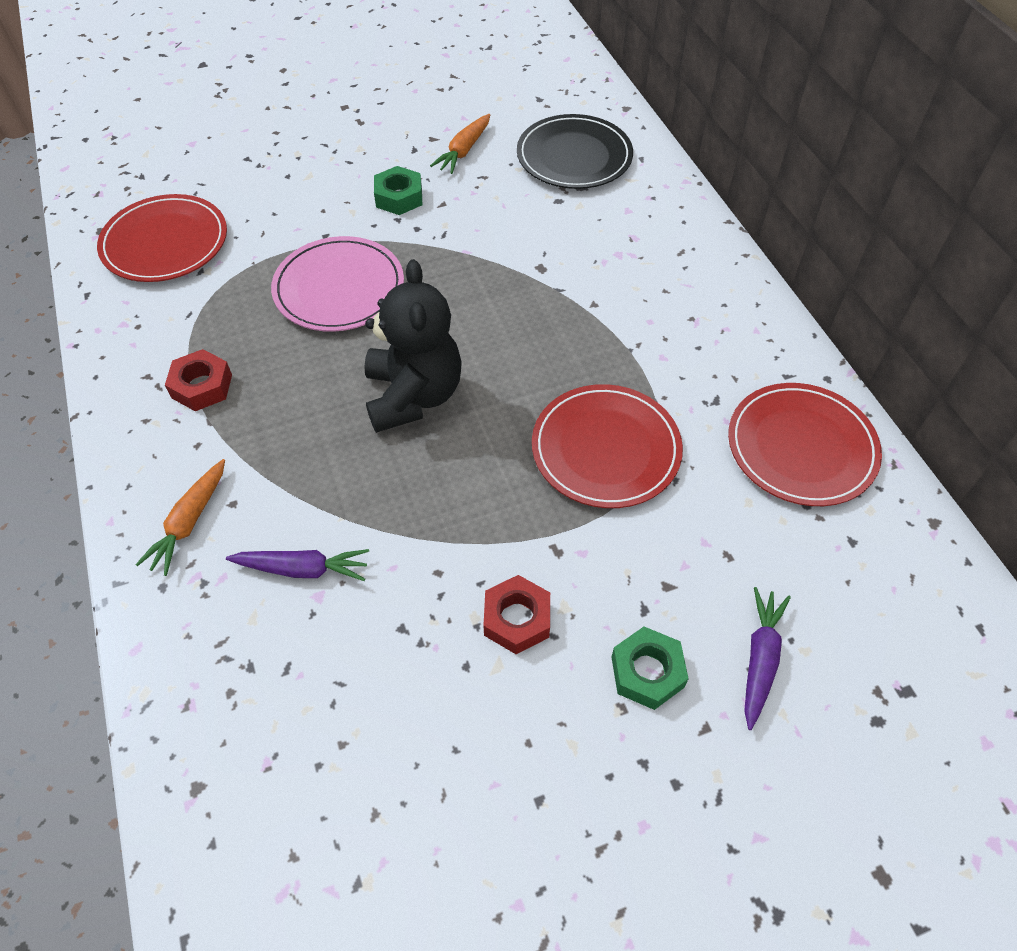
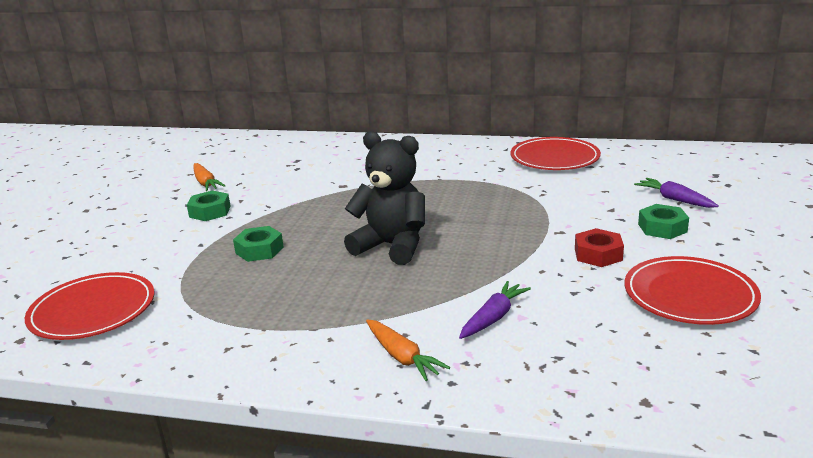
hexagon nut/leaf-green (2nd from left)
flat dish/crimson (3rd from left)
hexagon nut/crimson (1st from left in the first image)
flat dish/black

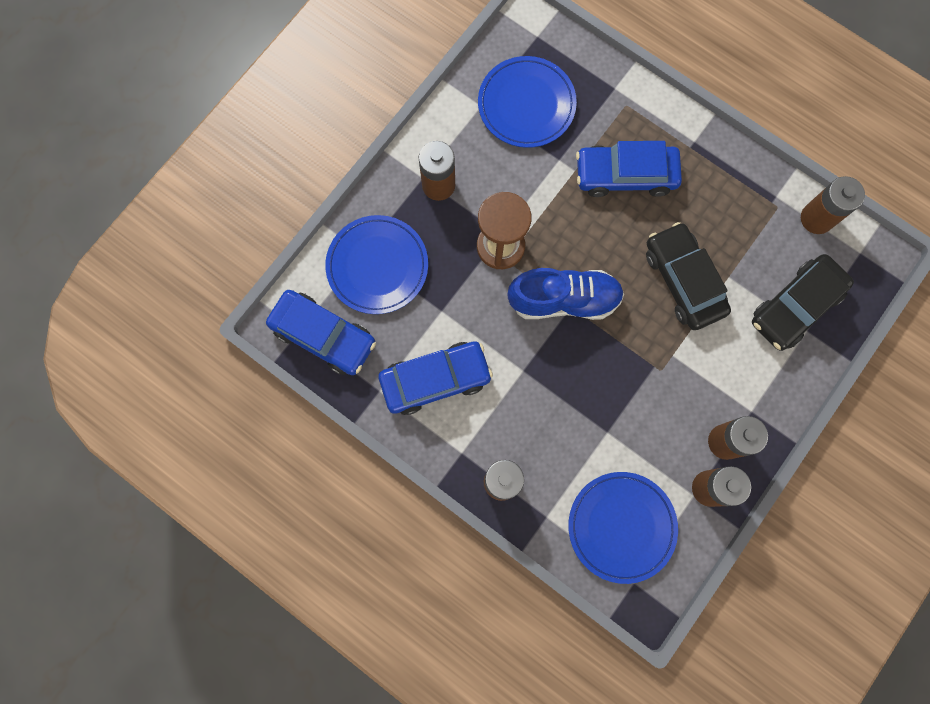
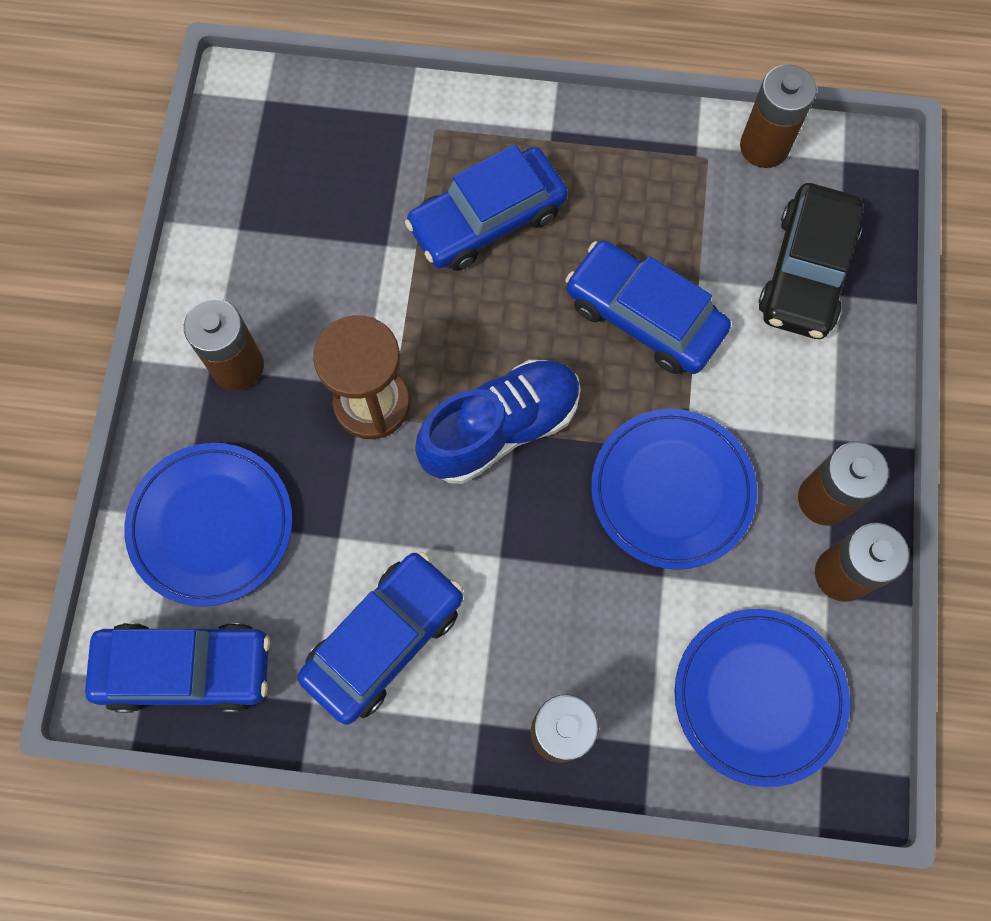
car/cobalt (4th from left)
flat dish/cobalt (2nd from left)

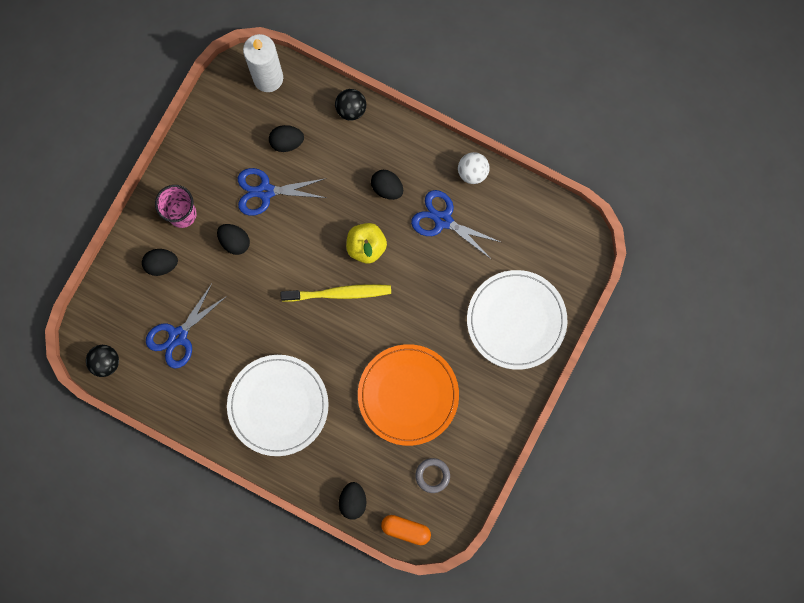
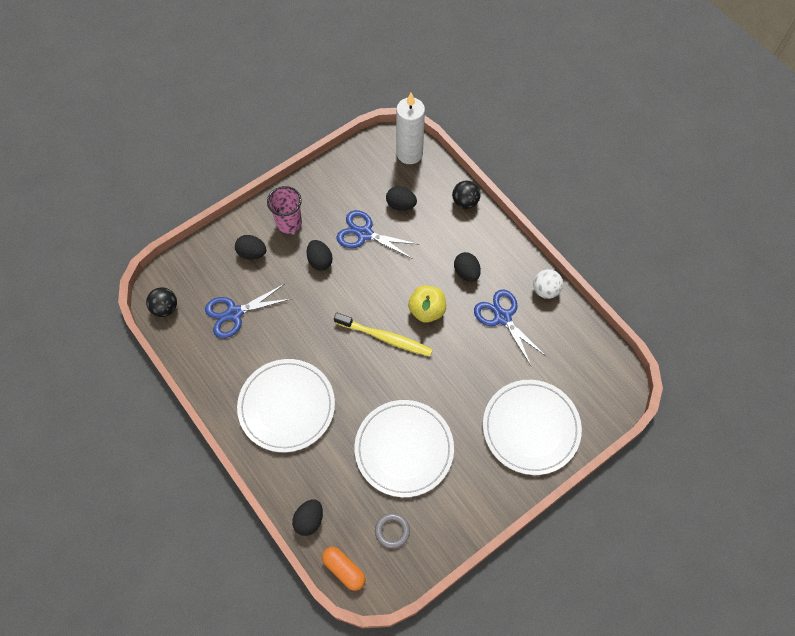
flat dish/snow-white (2nd from left)

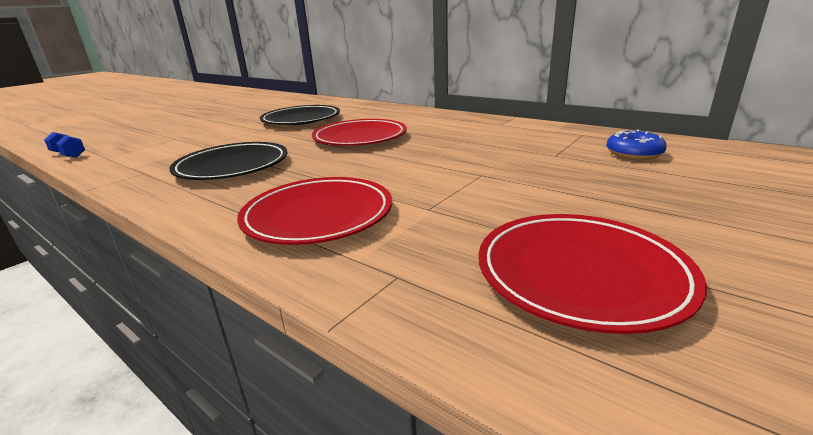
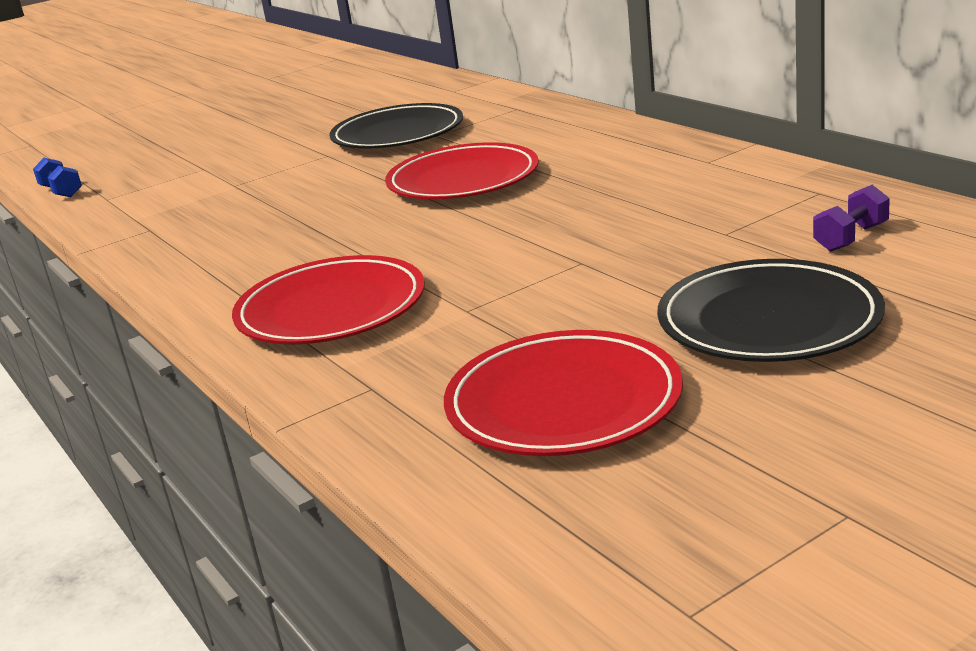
flat dish/black (2nd from left)
hand weight/royal purple

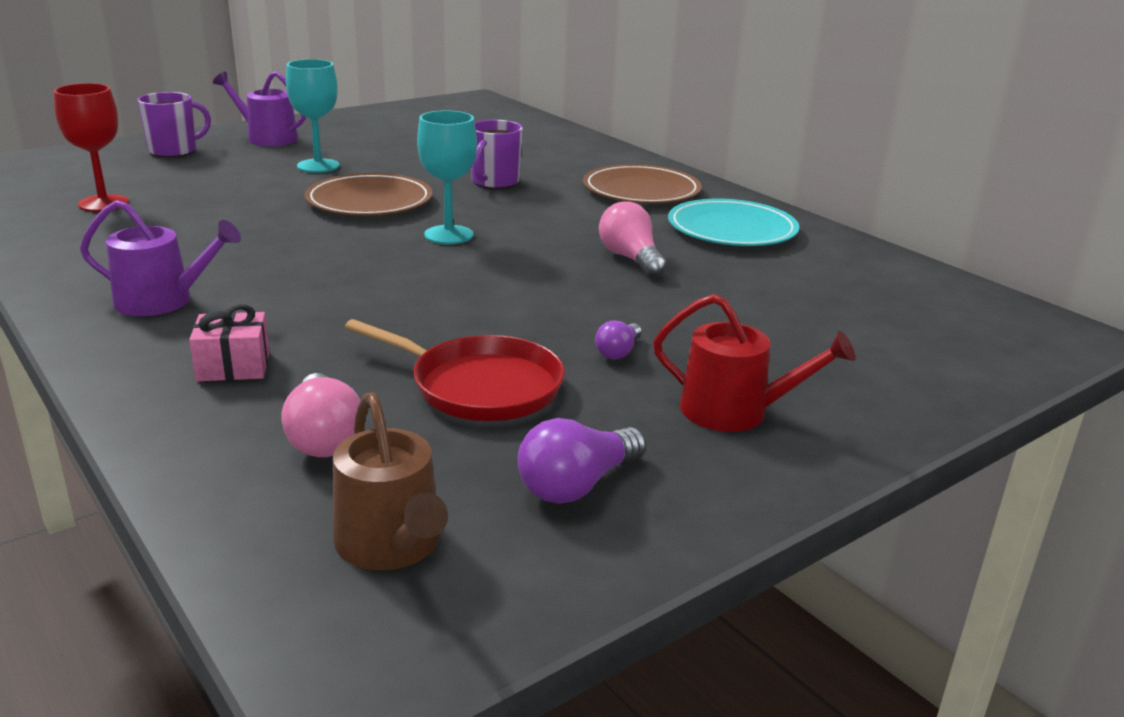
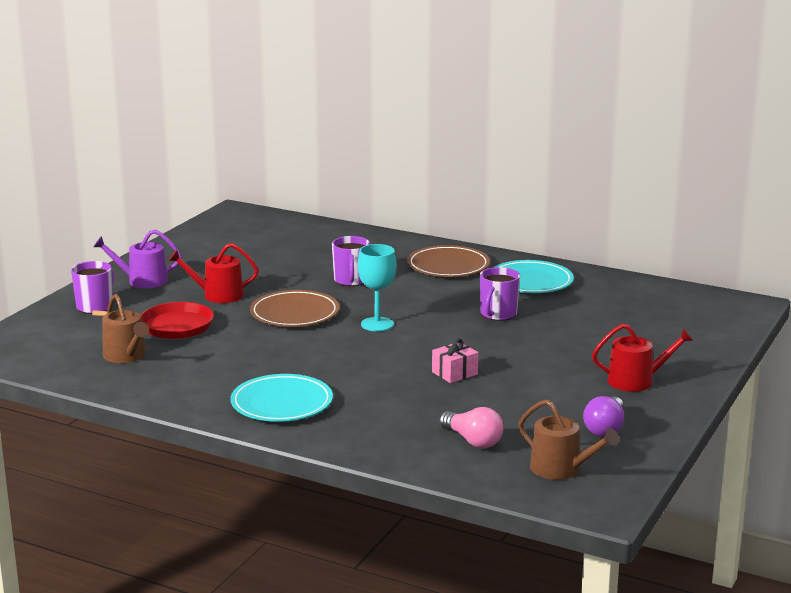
skillet/crimson
watering can/russet (1st from left)
watering can/crimson (1st from left)
flat dish/teal (1st from left)
gift/pink
coffee mug/royal purple (3rd from left)
bulb/royal purple (2nd from left in the first image)

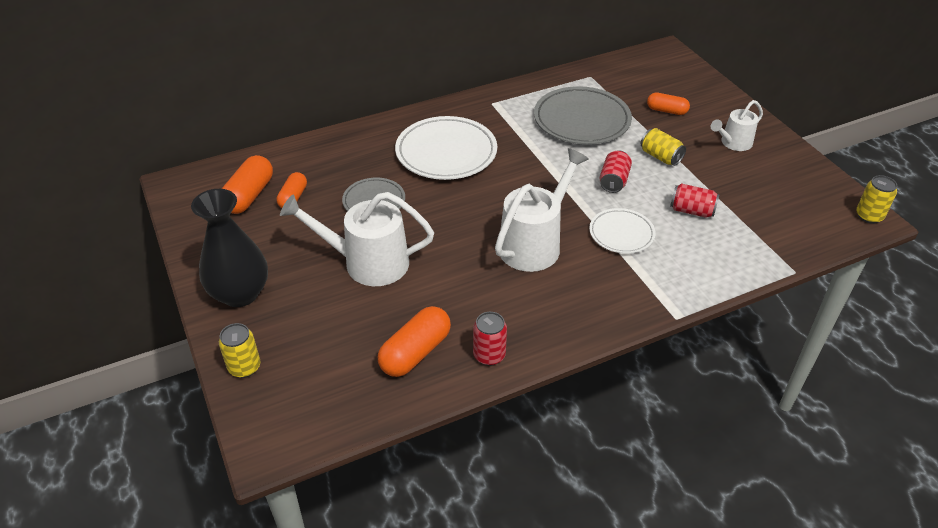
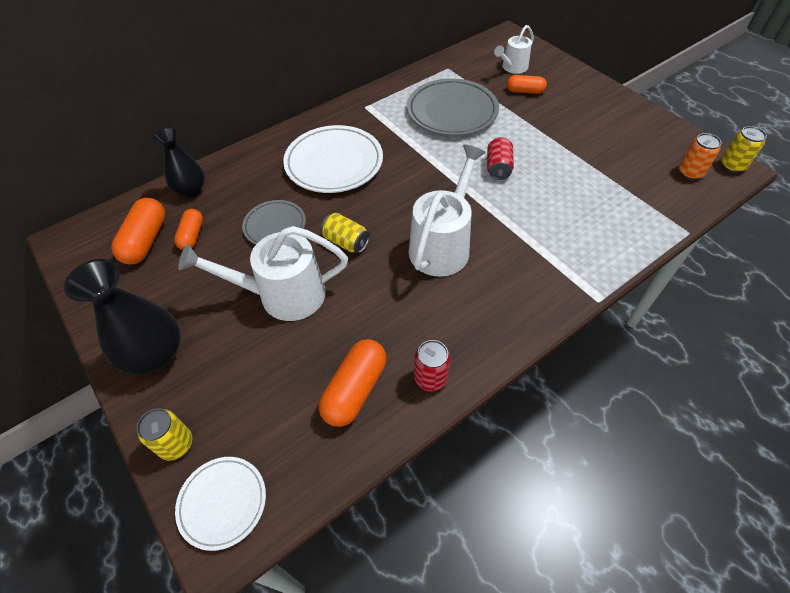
flower vase/black (2nd from left)
flat dish/snow-white (1st from left)
can/yellow (2nd from left)
watering can/snow-white (3rd from left)
can/orange-coloured
can/crimson (3rd from left in the first image)

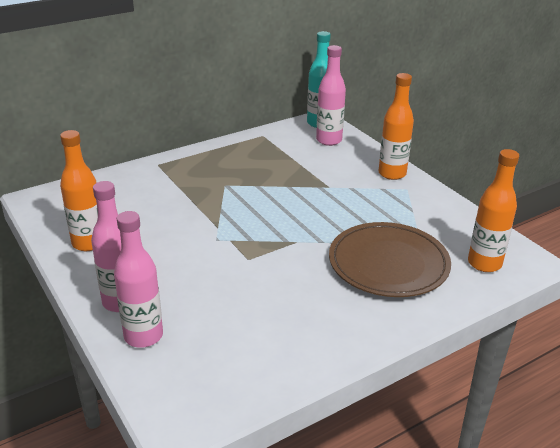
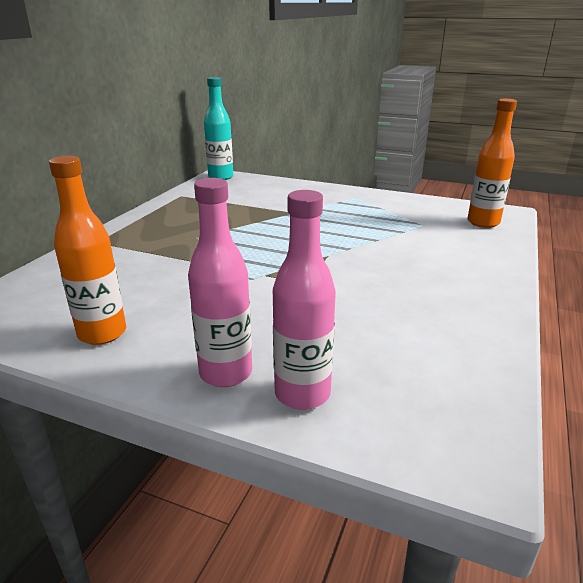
drink bottle/pink (3rd from left in the first image)
flat dish/russet
drink bottle/orange-coloured (2nd from left in the first image)

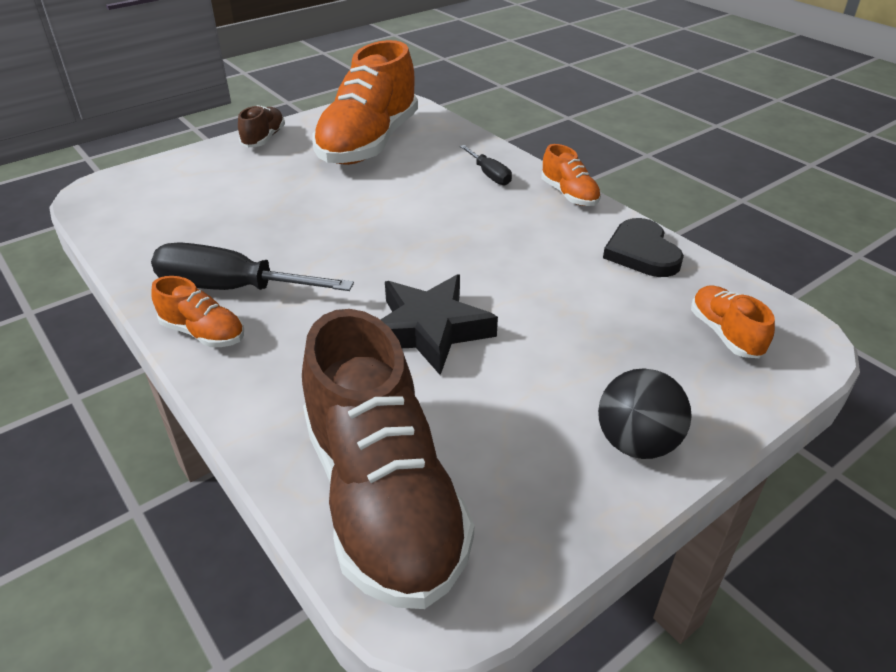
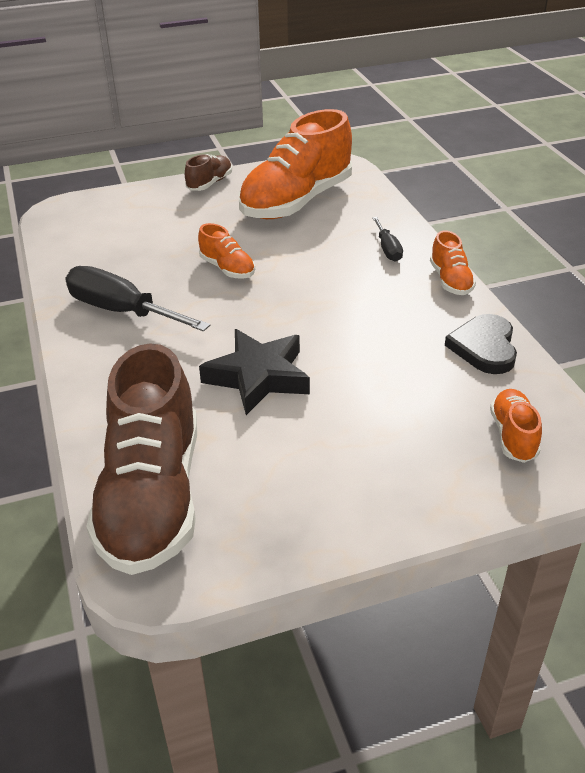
shoe/orange-coloured (1st from left)
sphere/black

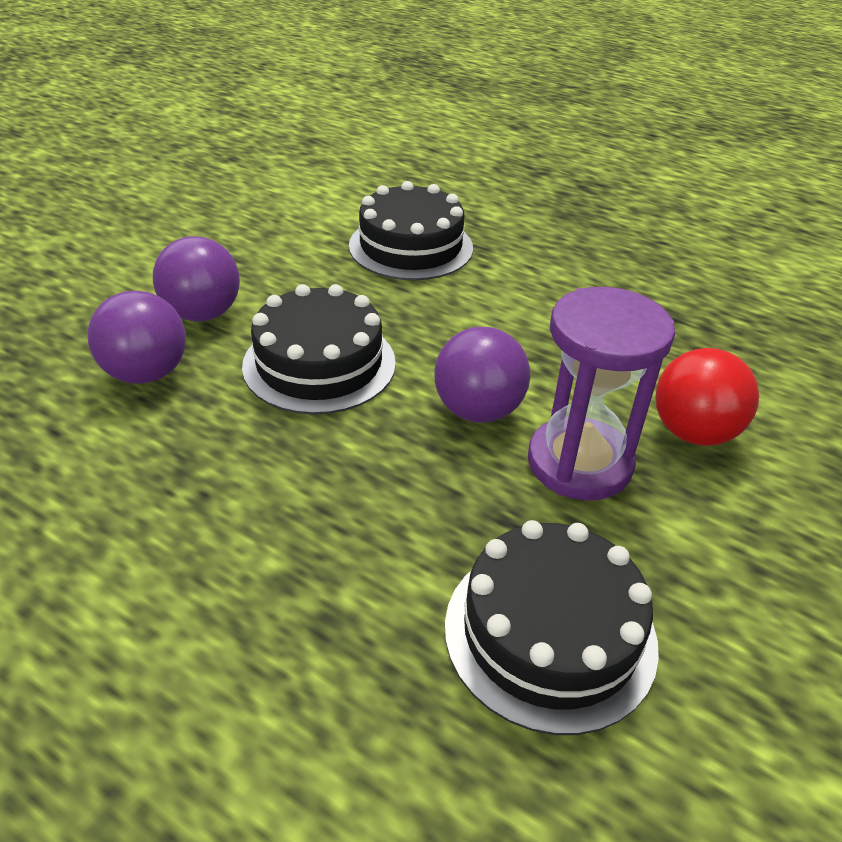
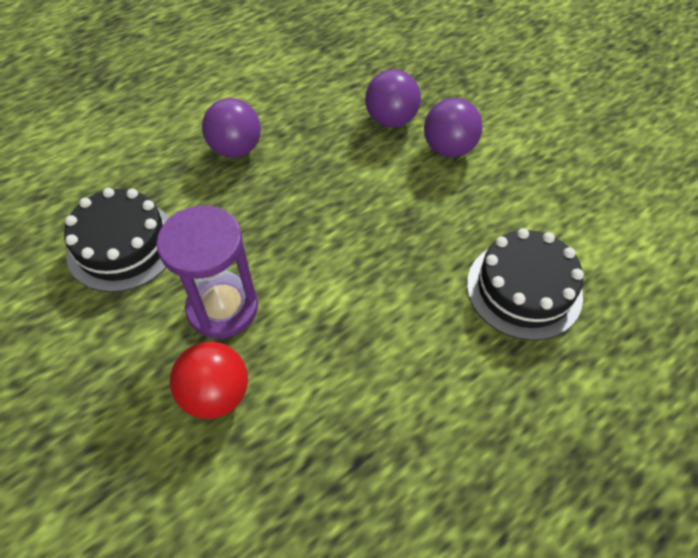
sphere/royal purple (1st from left)
cake/black (1st from left in the first image)

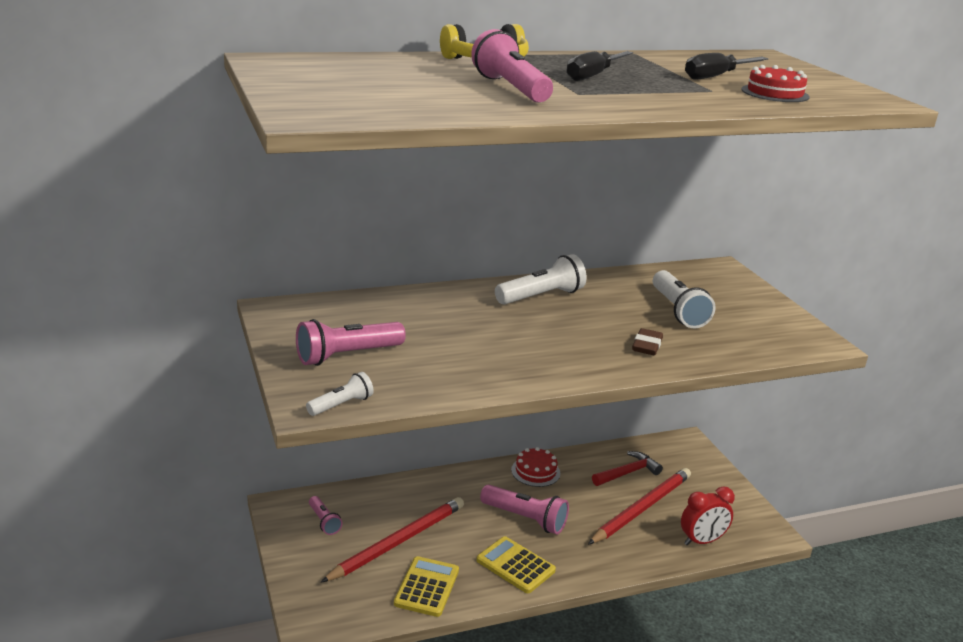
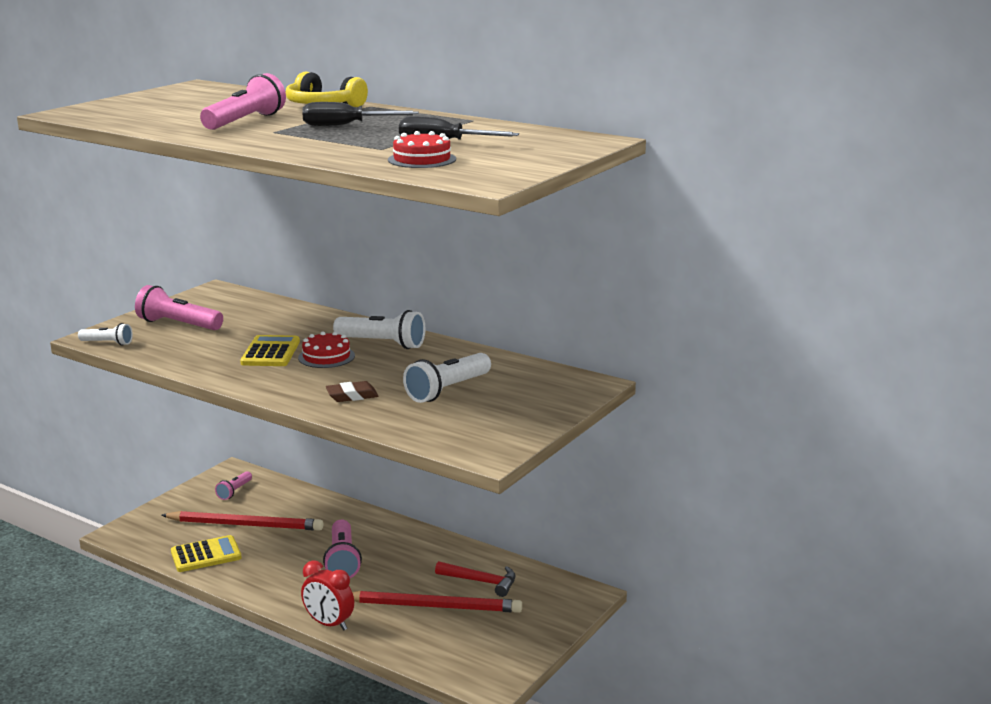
adding machine/yellow (2nd from left)
cake/crimson (1st from left)
clock/crimson

